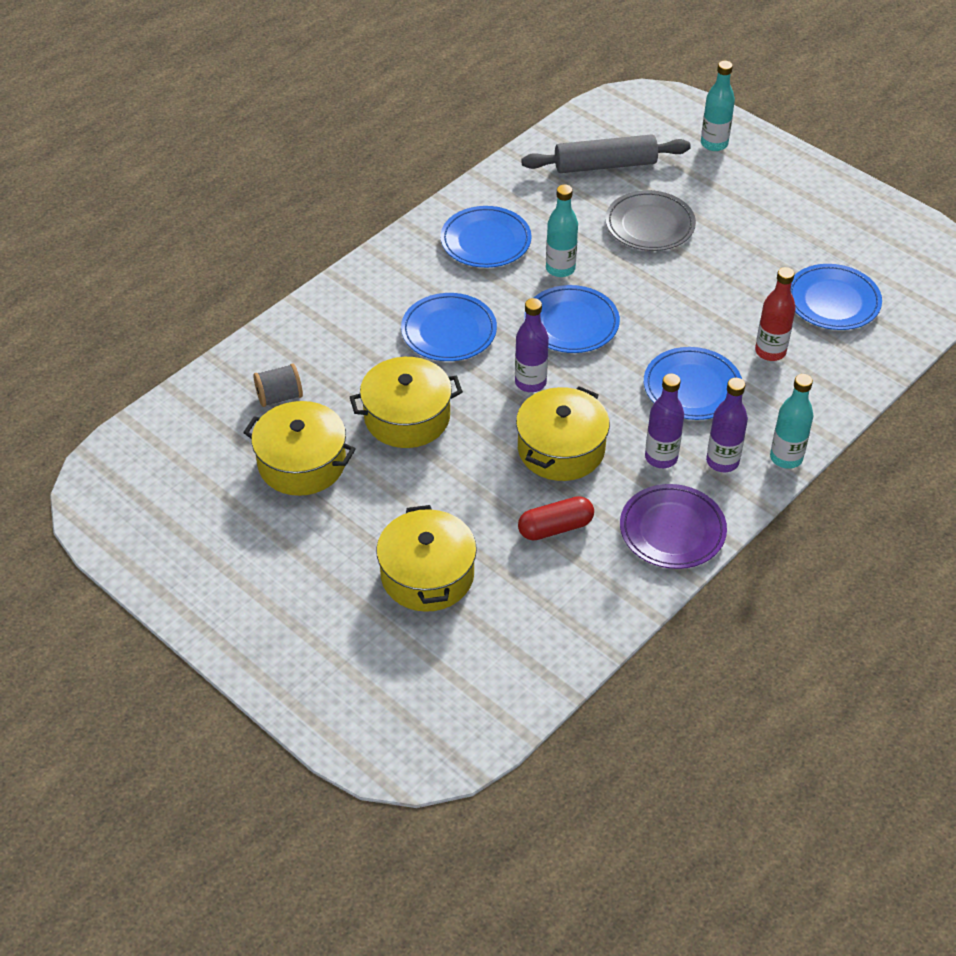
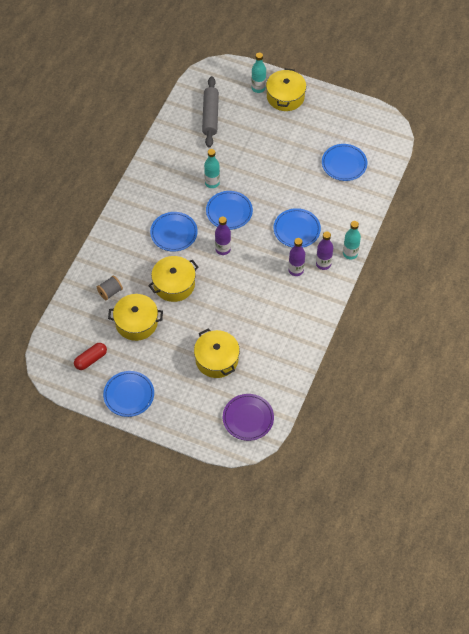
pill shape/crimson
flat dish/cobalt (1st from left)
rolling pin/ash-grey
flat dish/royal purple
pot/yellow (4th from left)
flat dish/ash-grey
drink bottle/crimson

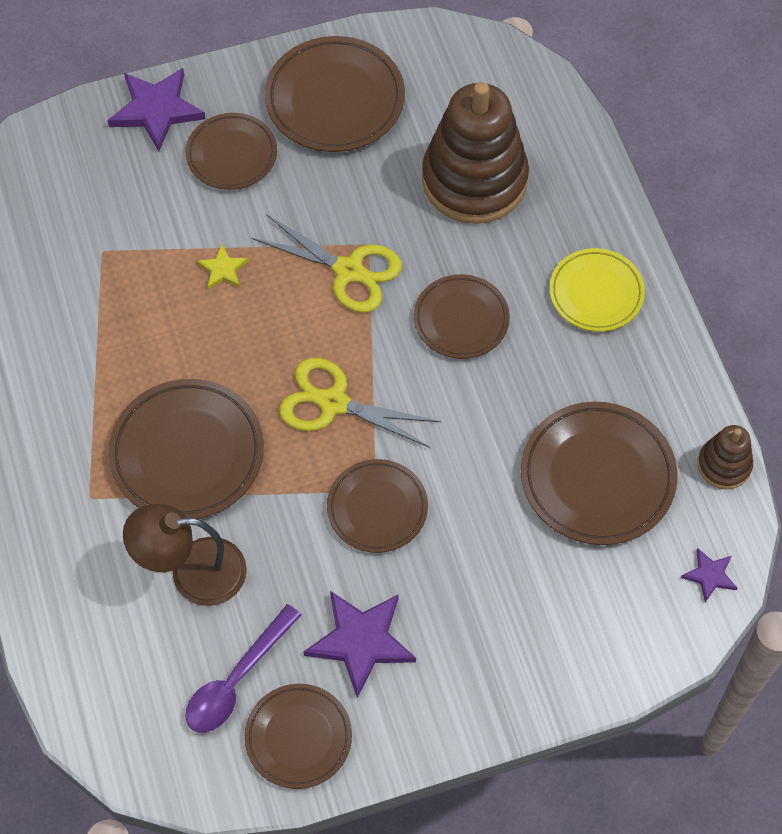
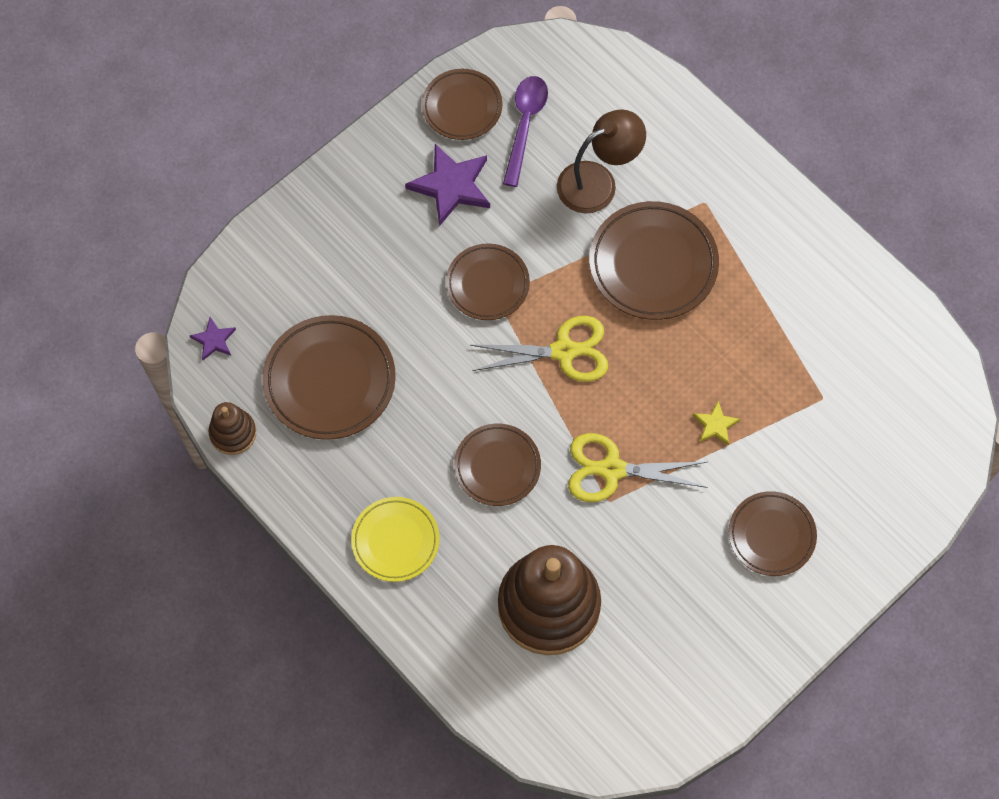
star shape/royal purple (1st from left in the first image)
flat dish/russet (4th from left in the first image)

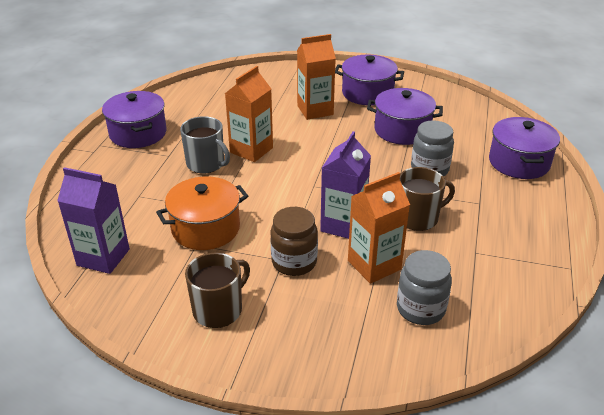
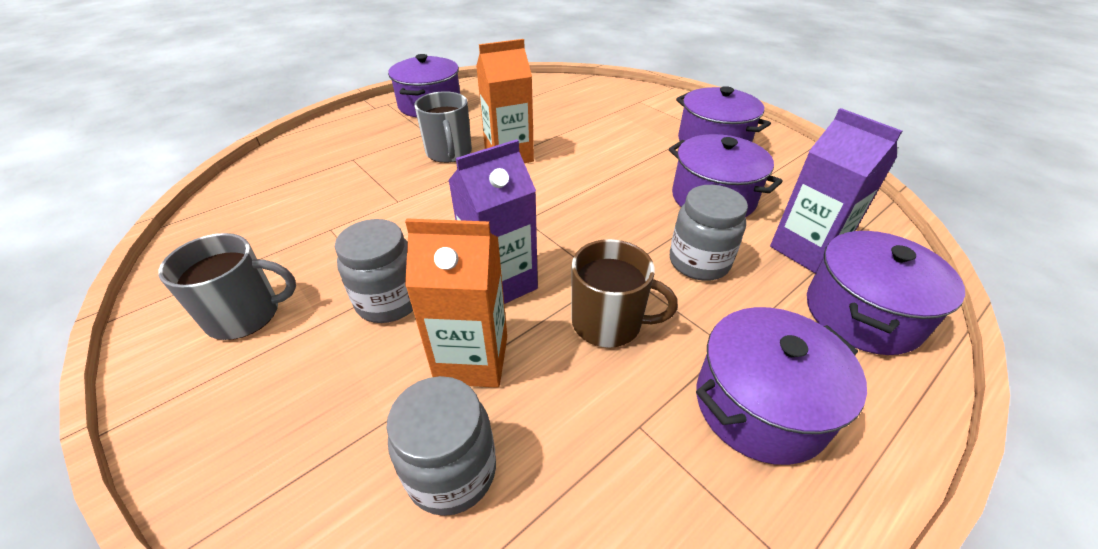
coffee mug/ash-grey (1st from left)
jam jar/ash-grey (1st from left)
pot/royal purple (4th from left)
milk carton/royal purple (2nd from left)
pot/orange-coloured
milk carton/orange-coloured (2nd from left in the first image)

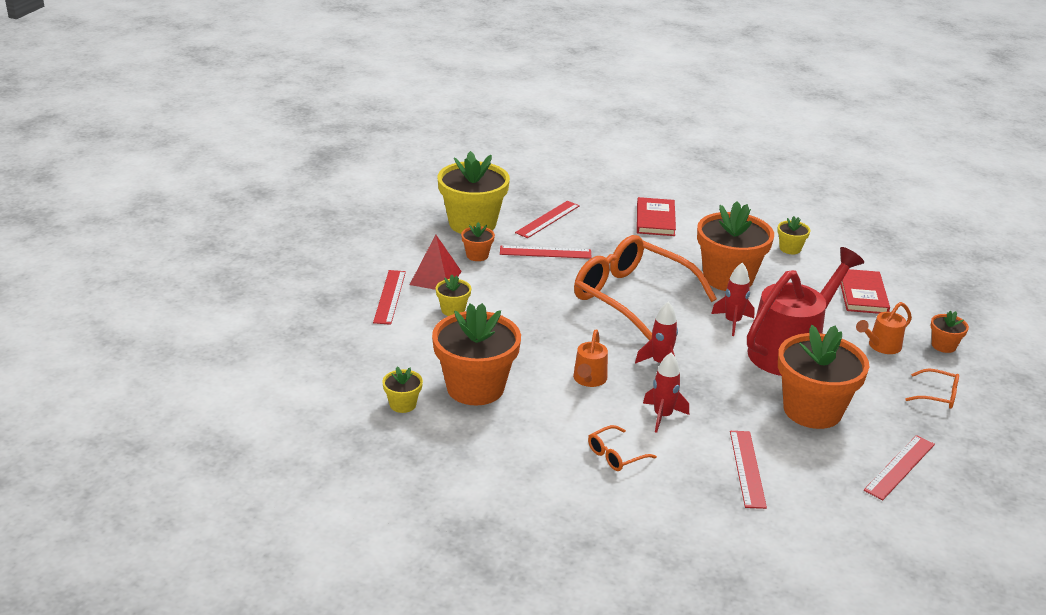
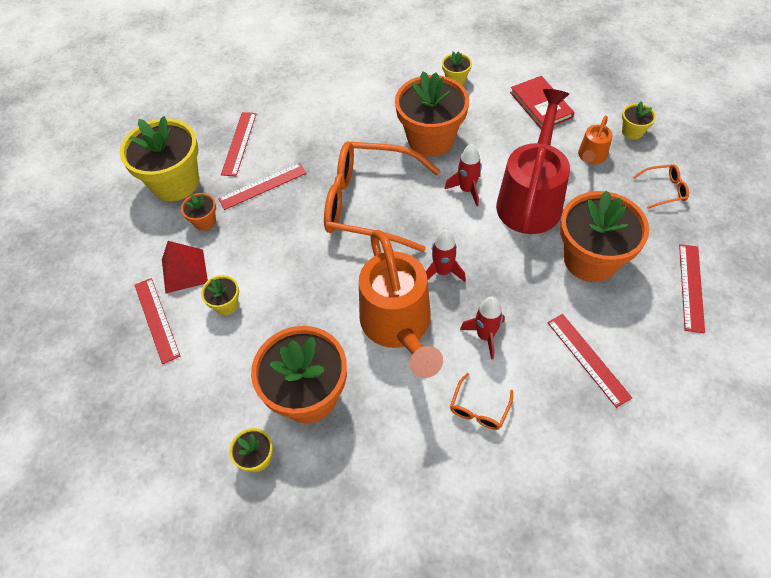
watering can/orange-coloured (1st from left)
plant pot/yellow (5th from left)
hardback/crimson (1st from left in the first image)

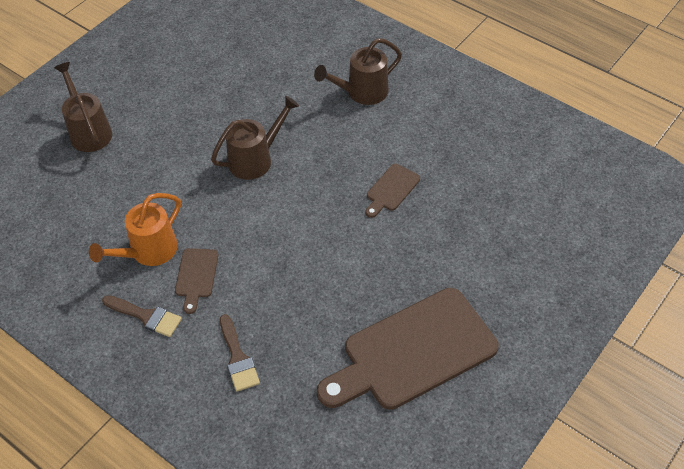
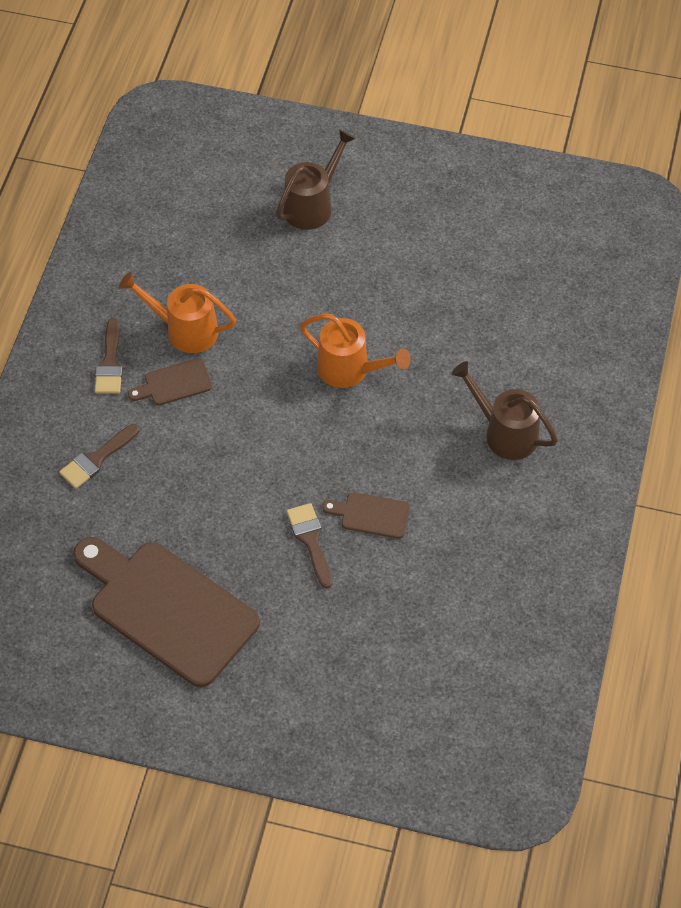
paintbrush/russet (3rd from left)
watering can/orange-coloured (2nd from left)

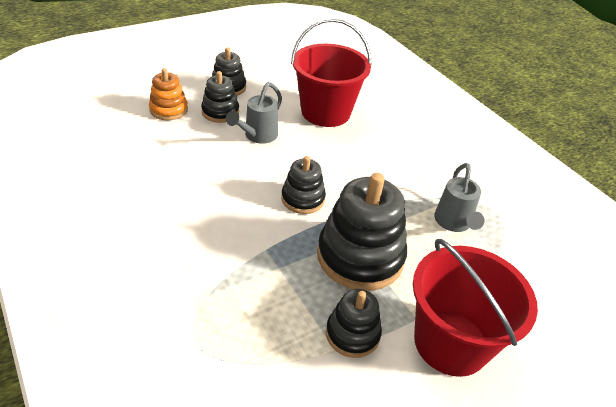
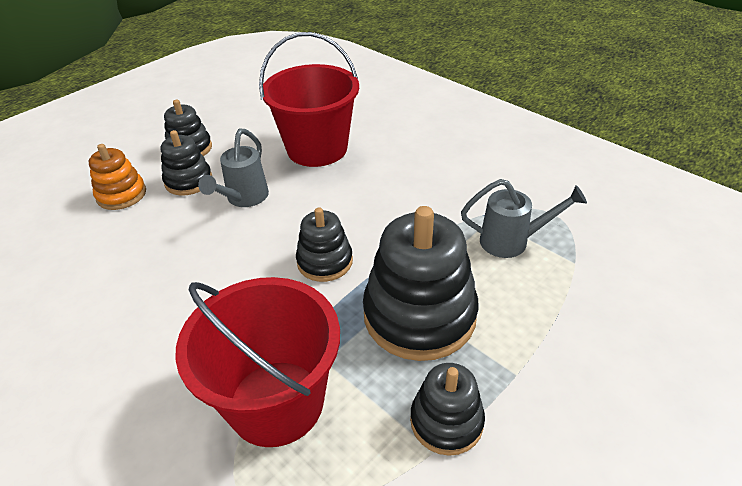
sand bucket/crimson (1st from left)
watering can/ash-grey (2nd from left)

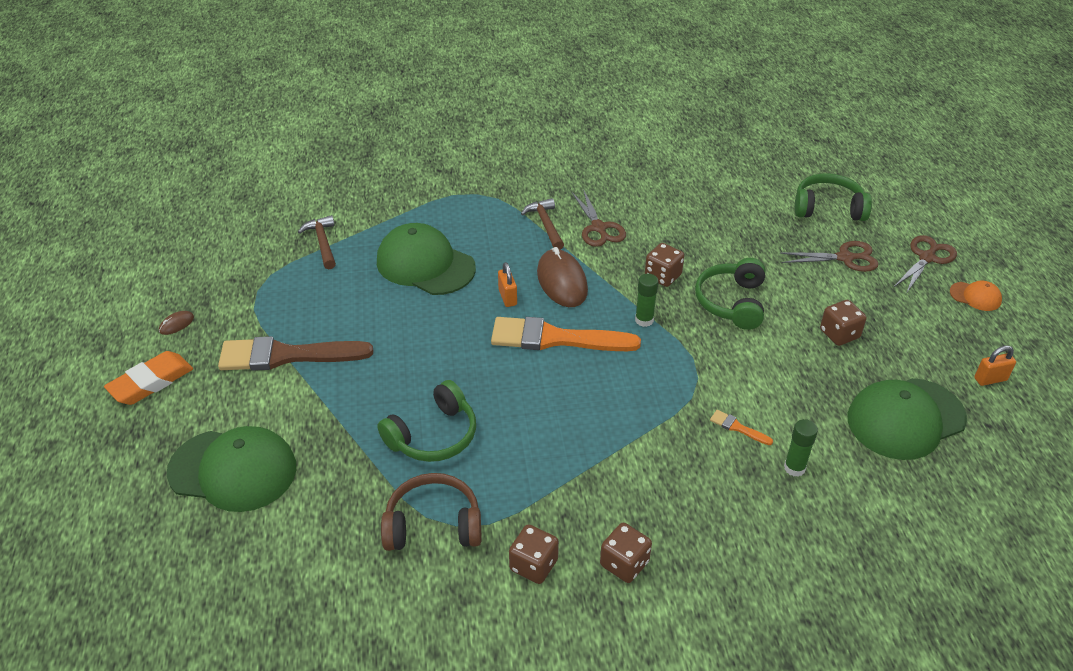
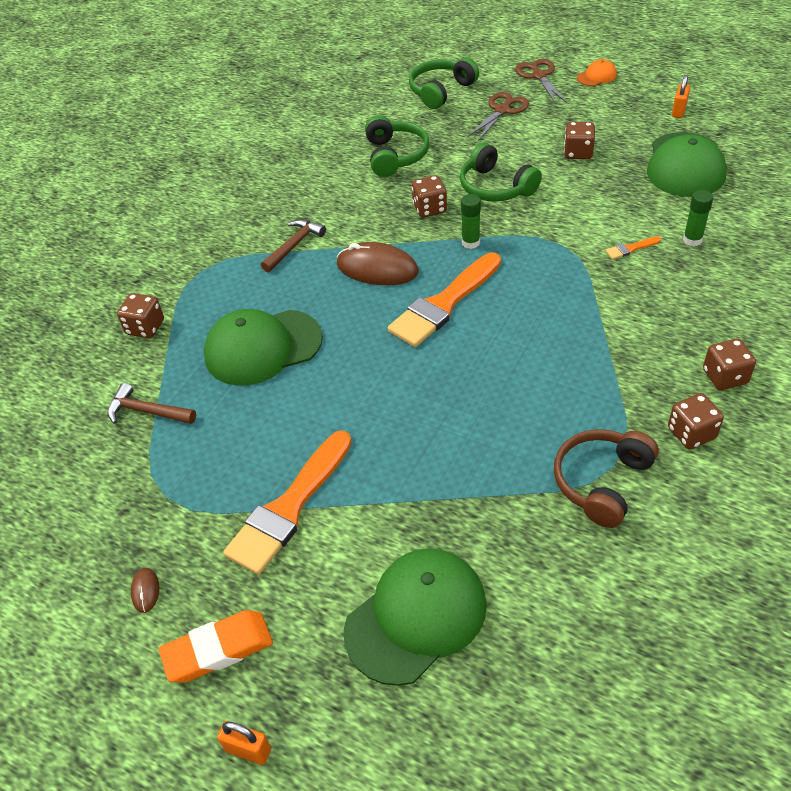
die/russet (1st from left)
gum eraser/orange-coloured
lock/orange-coloured (1st from left)
paintbrush/orange-coloured (1st from left)
claw hammer/russet (2nd from left)
headset/leaf-green (1st from left)
pair of scissors/russet (1st from left in the first image)

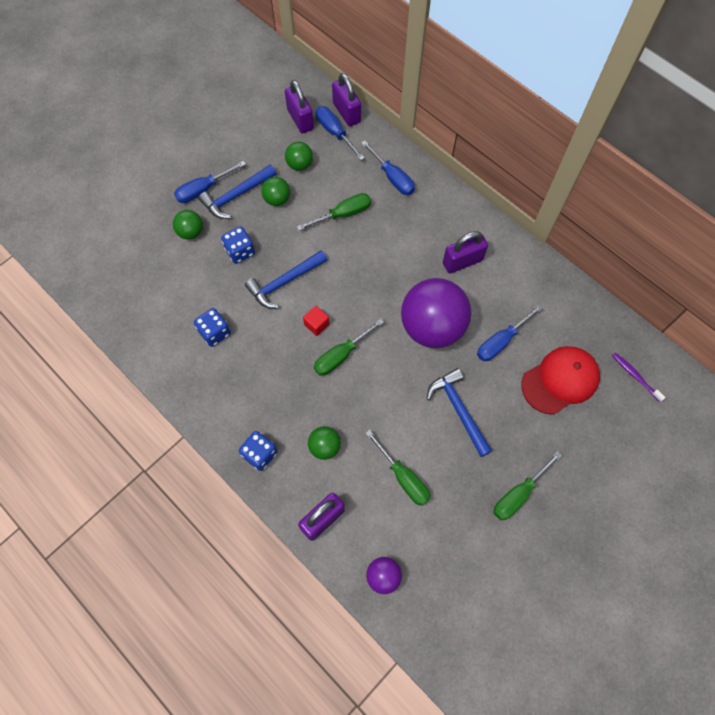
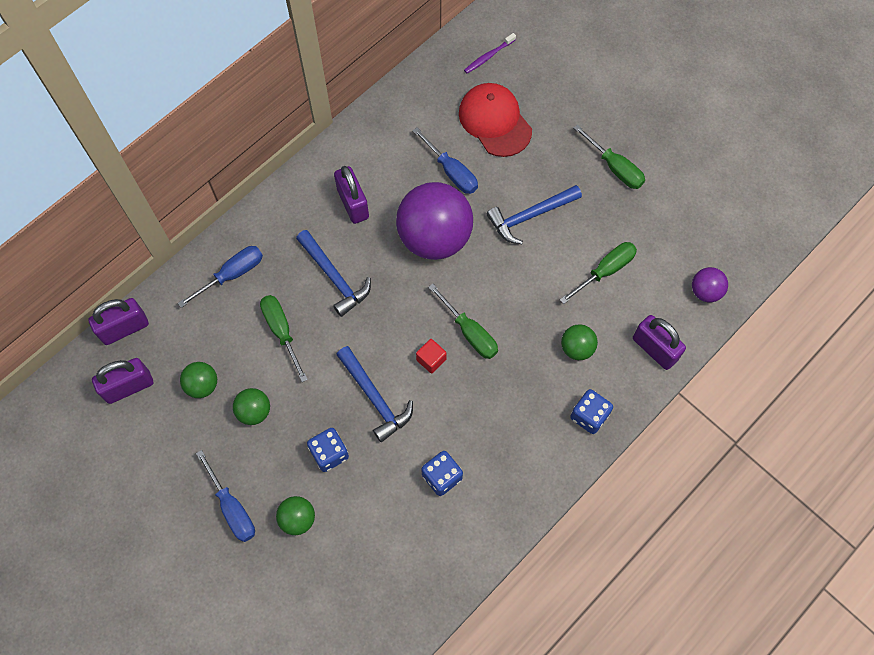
claw hammer/cobalt (1st from left)
hand screwdriver/cobalt (2nd from left in the first image)

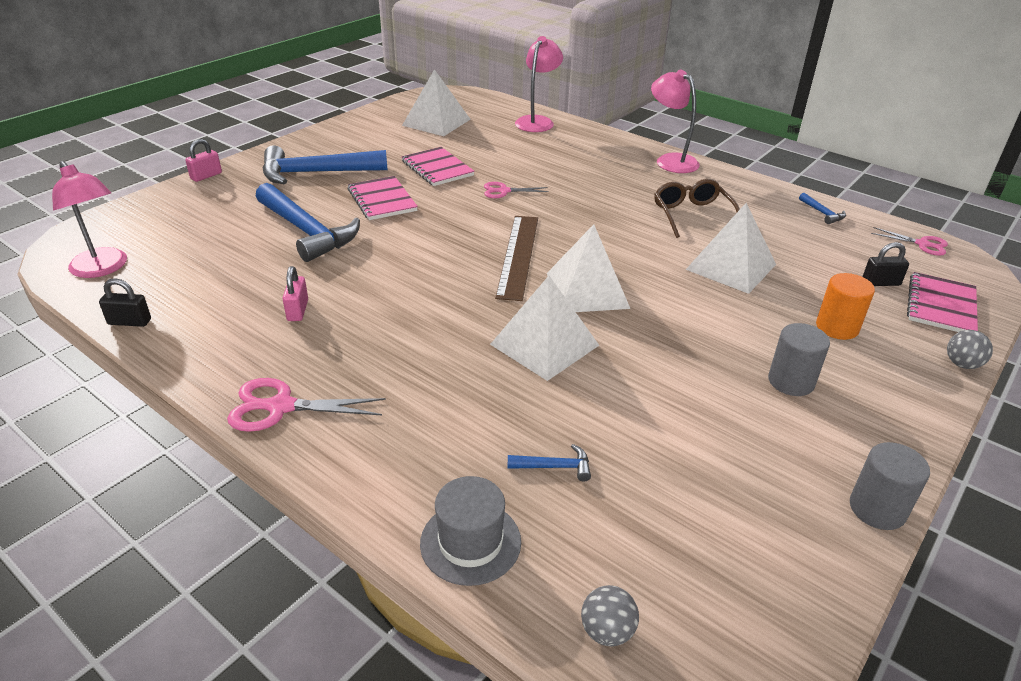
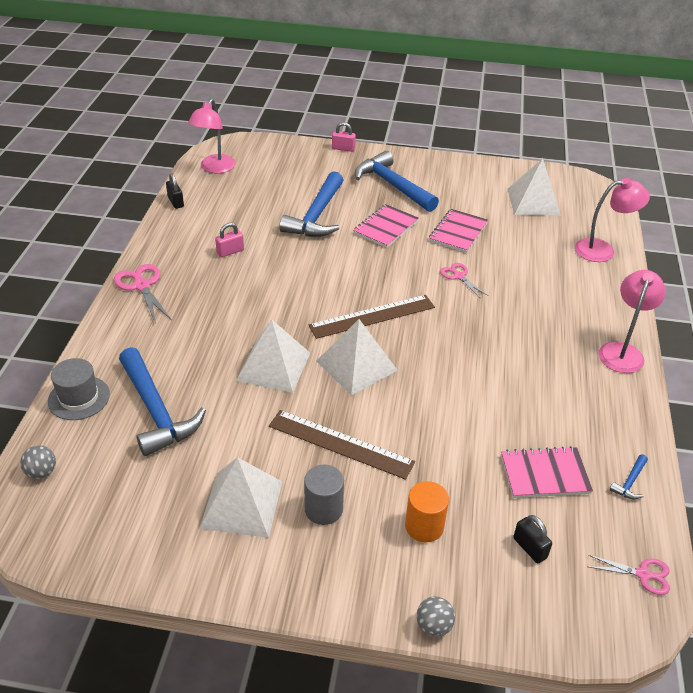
claw hammer/cobalt (1st from left)
pyramid/snow-white (1st from left)
straightedge/russet (1st from left)
exercise book/pink (3rd from left)
pair of scissors/pink (3rd from left)
eyeglasses/russet
cylinder/ash-grey (2nd from left in the first image)

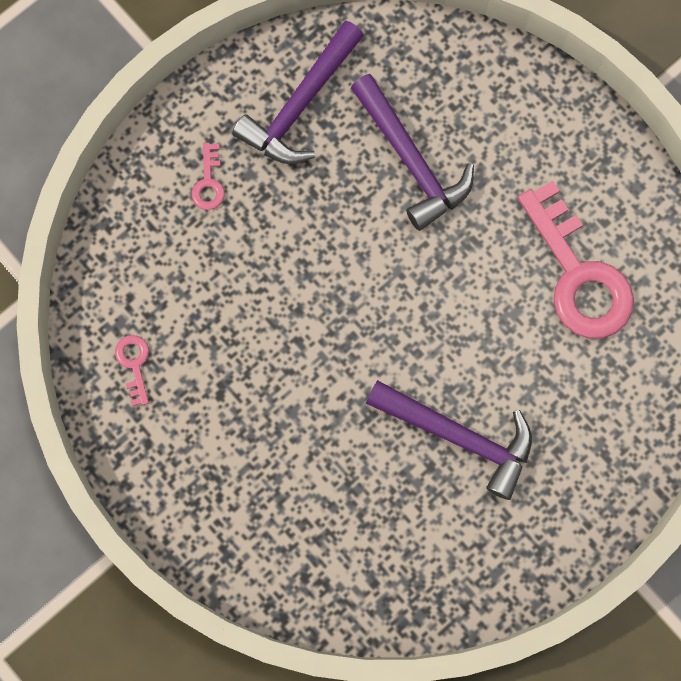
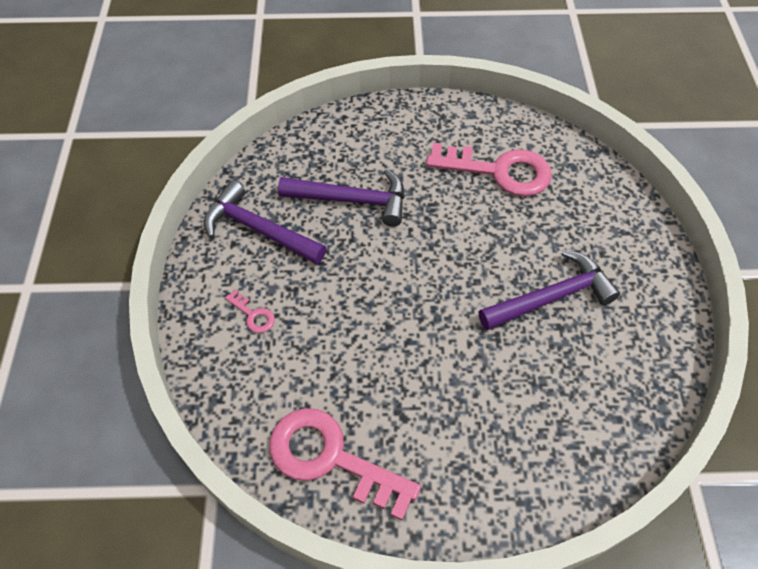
claw hammer/royal purple (1st from left)
door key/pink (2nd from left)

